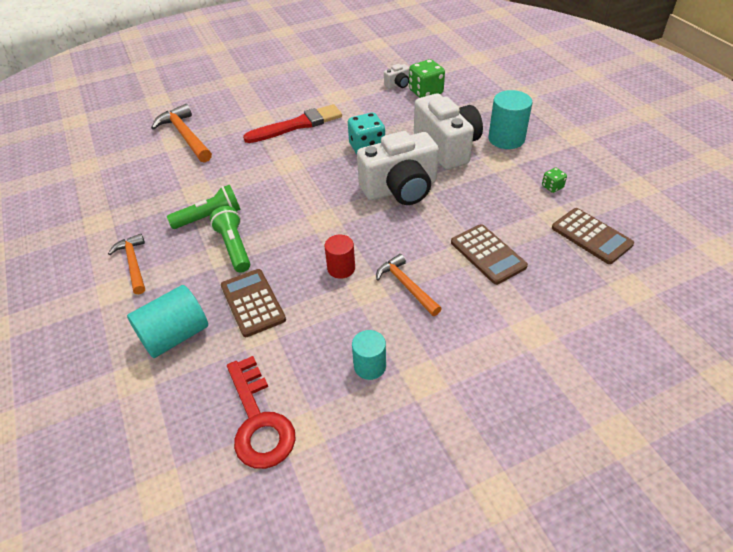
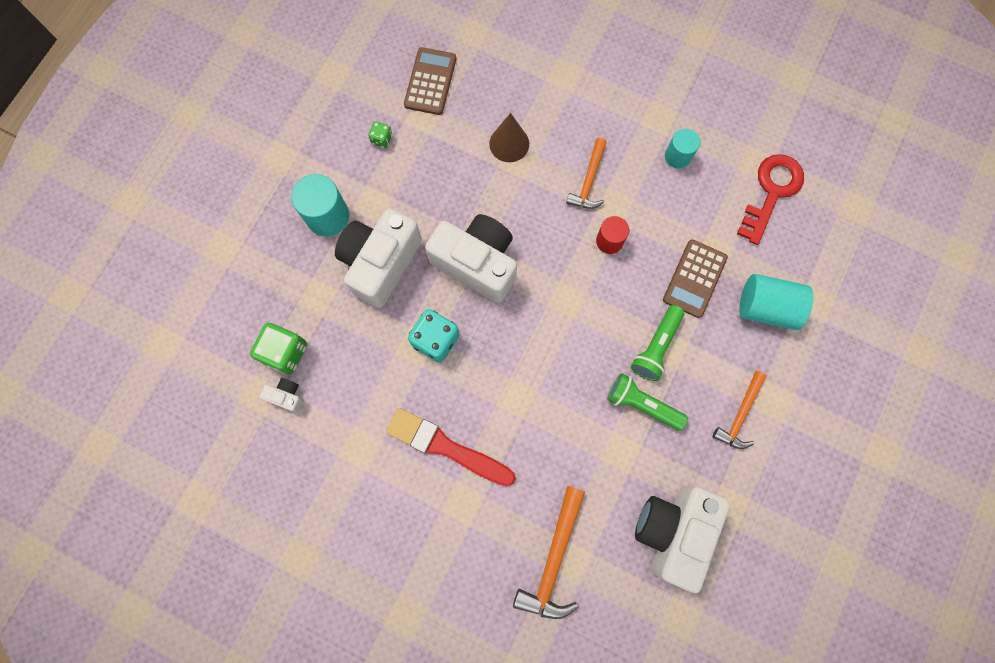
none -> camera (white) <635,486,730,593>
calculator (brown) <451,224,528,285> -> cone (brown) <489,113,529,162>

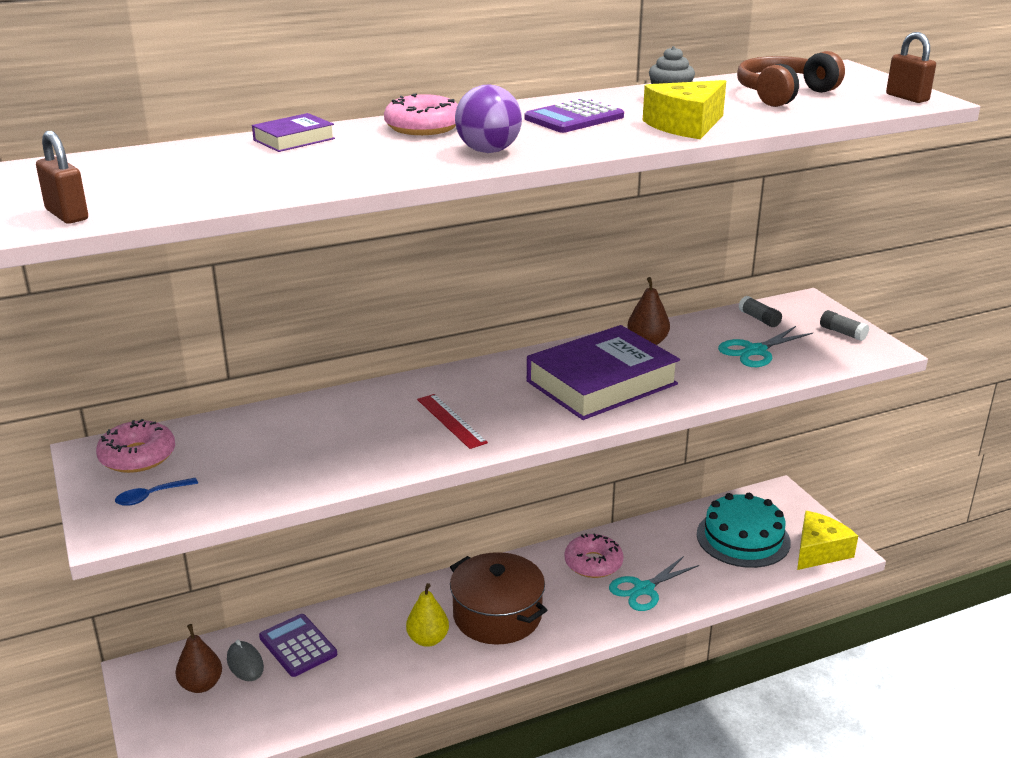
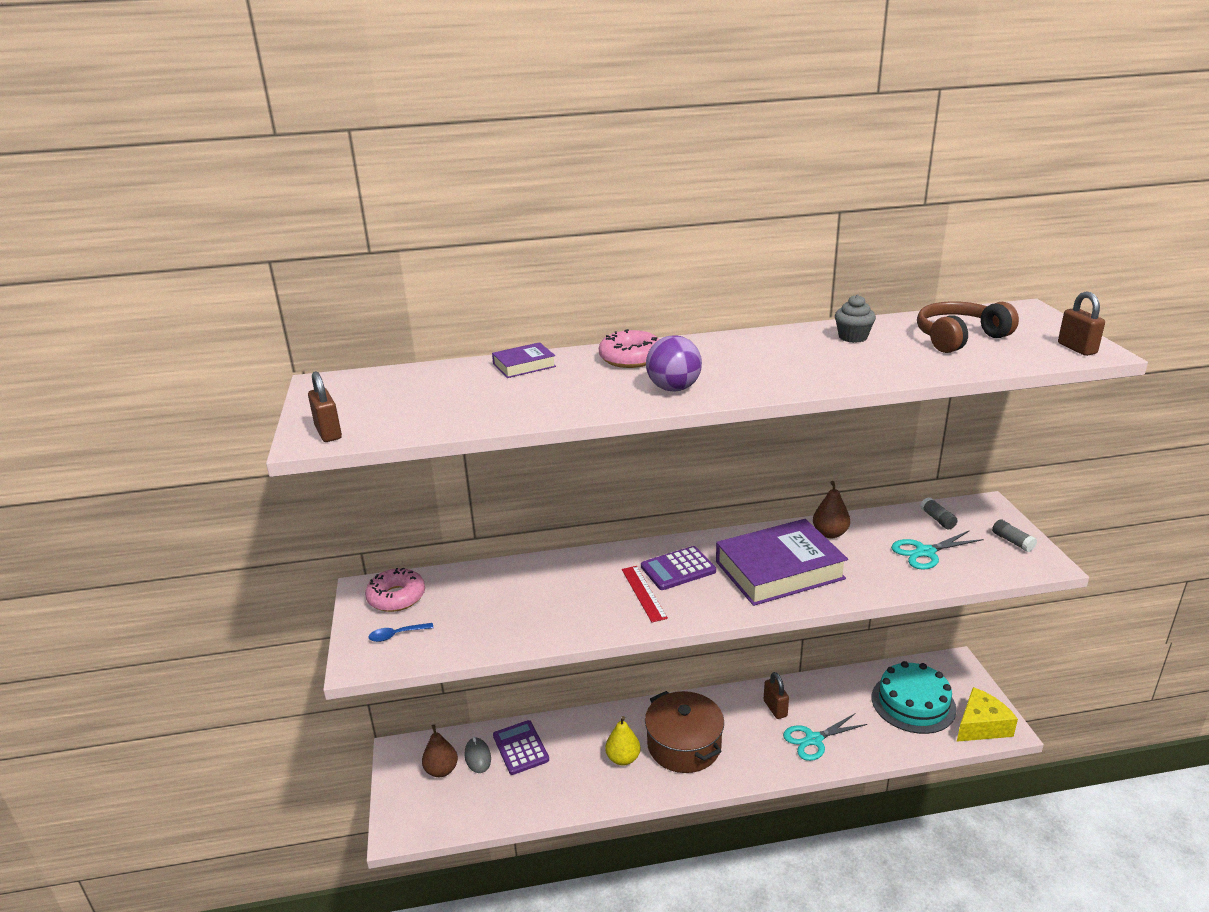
cheese (yellow) <643,80,726,139> -> none
calculator (purple) <524,98,624,133> -> calculator (purple) <641,546,716,590>, move
donut (pink) <565,533,623,578> -> padlock (brown) <764,672,789,719>

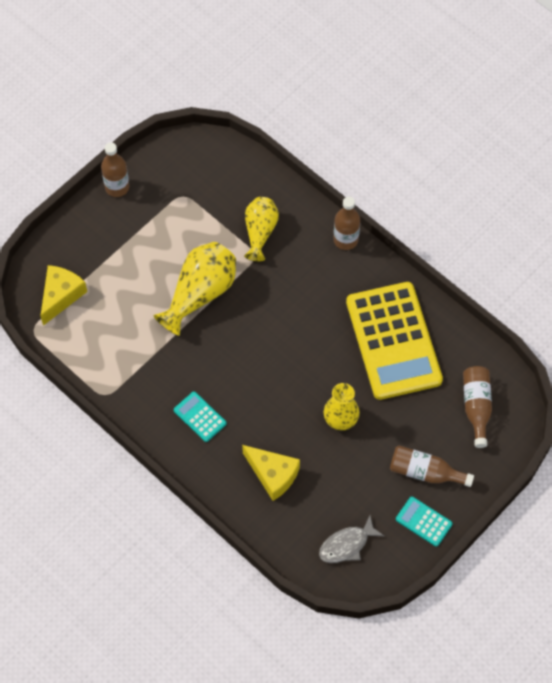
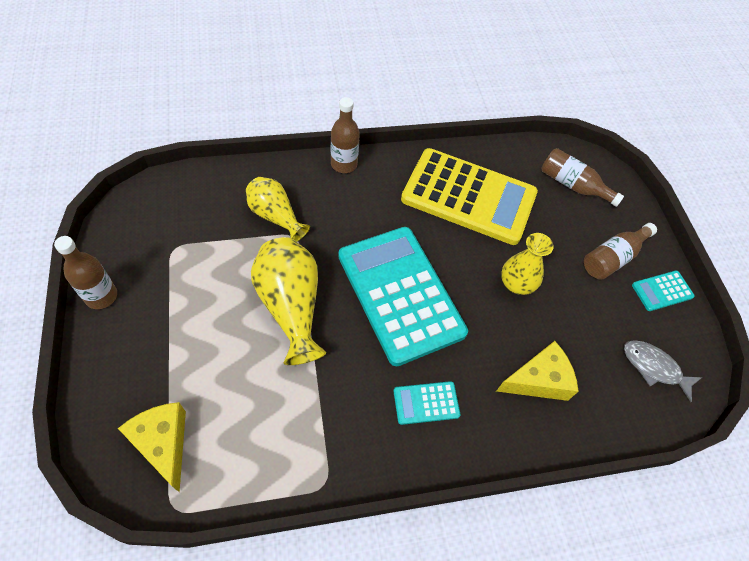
none -> calculator (turquoise) <338,227,468,366>
fish (grey) <319,516,384,563> -> fish (grey) <624,340,702,402>, 120 degrees clockwise

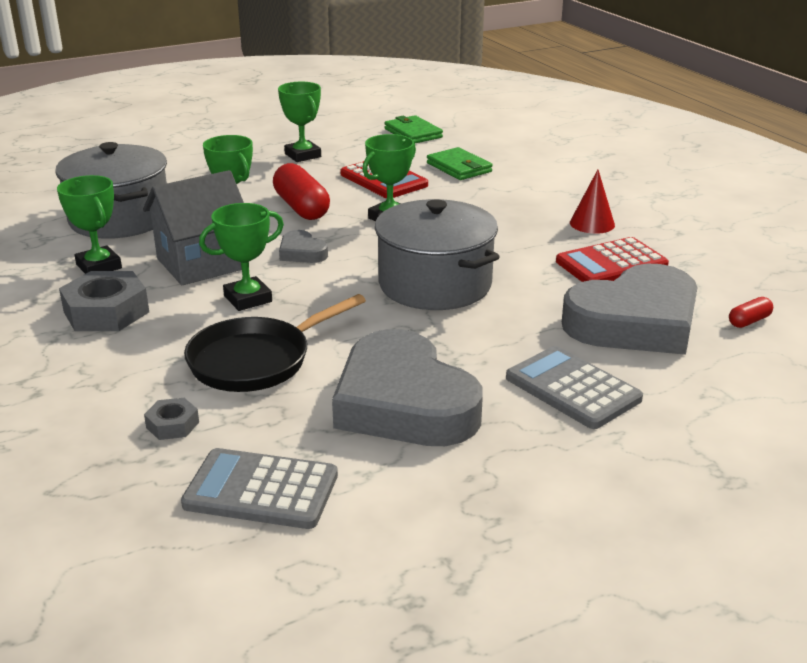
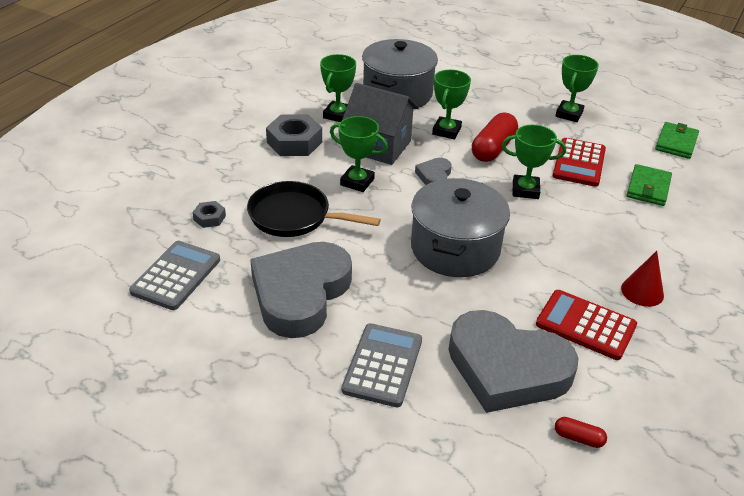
calculator (grey) <181,448,338,529> -> calculator (grey) <129,241,220,310>, 45 degrees clockwise

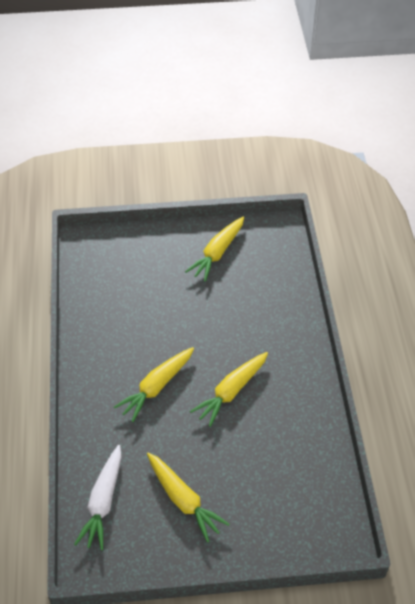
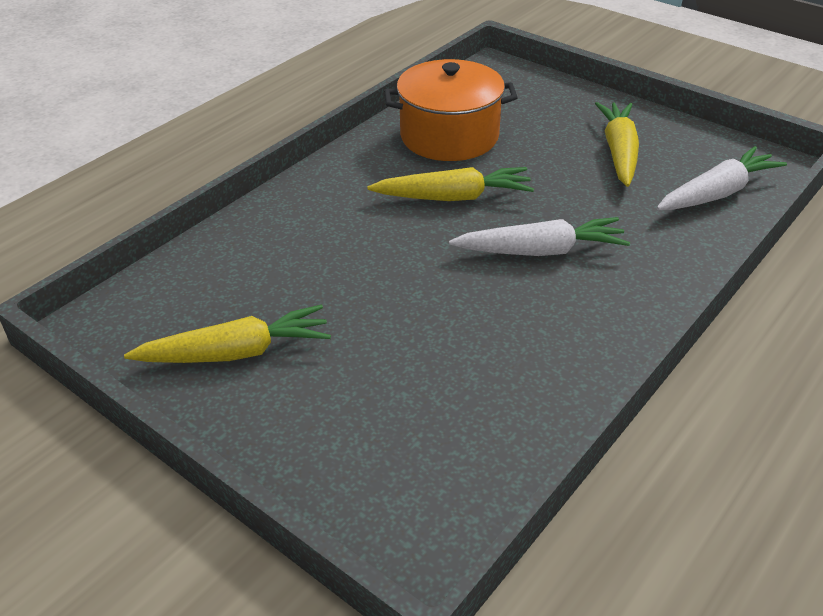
none -> pot (orange) <384,59,518,161>
carrot (yellow) <114,347,194,422> -> carrot (white) <449,217,630,256>

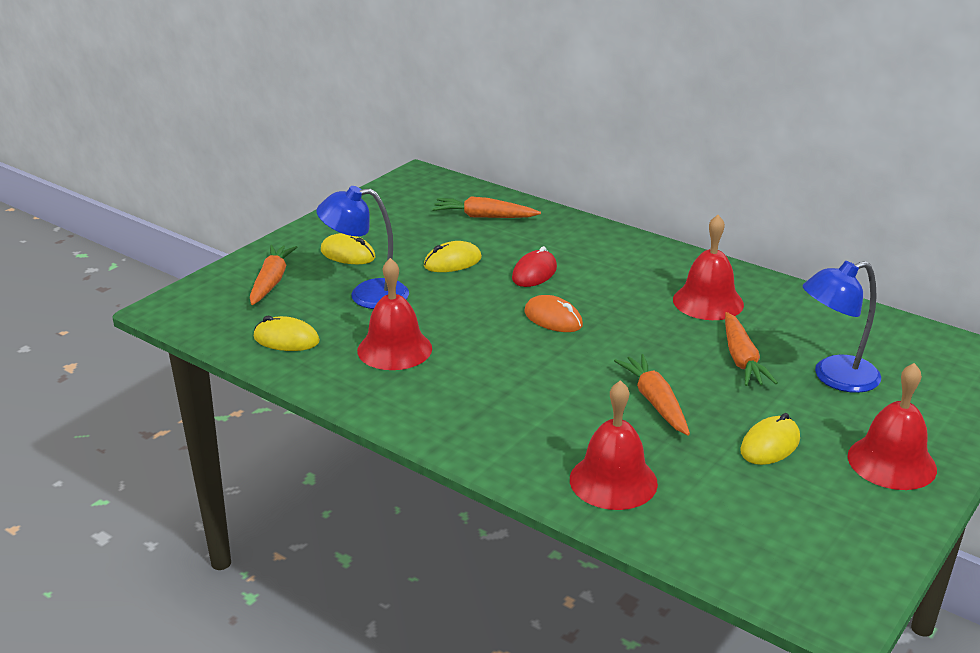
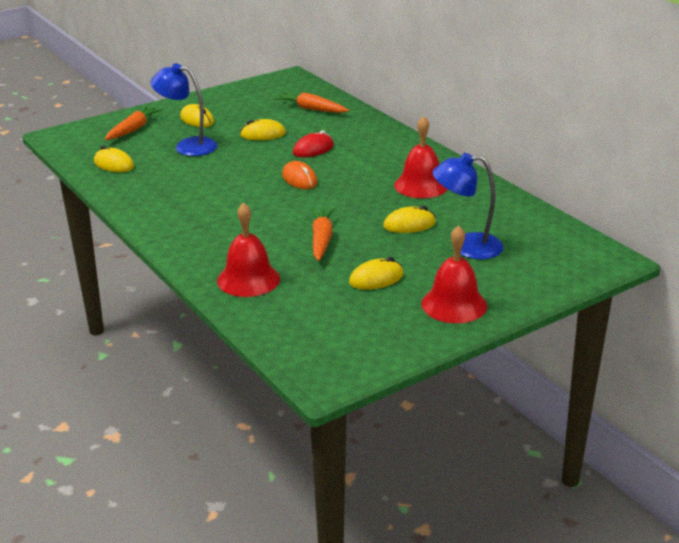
bell (red) <357,258,432,370> -> none
carrot (orange) <725,312,778,386> -> mouse (yellow) <383,206,436,233>

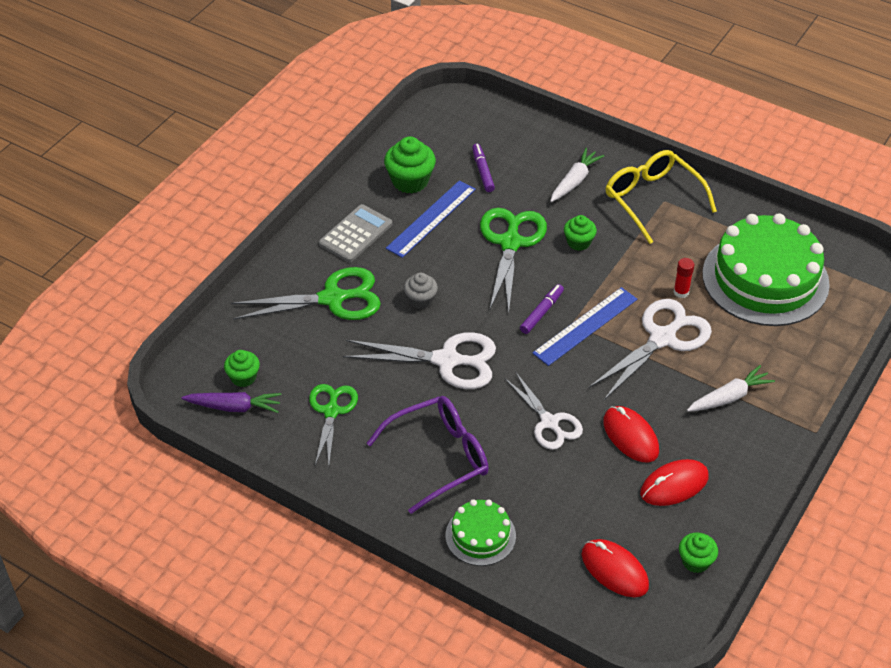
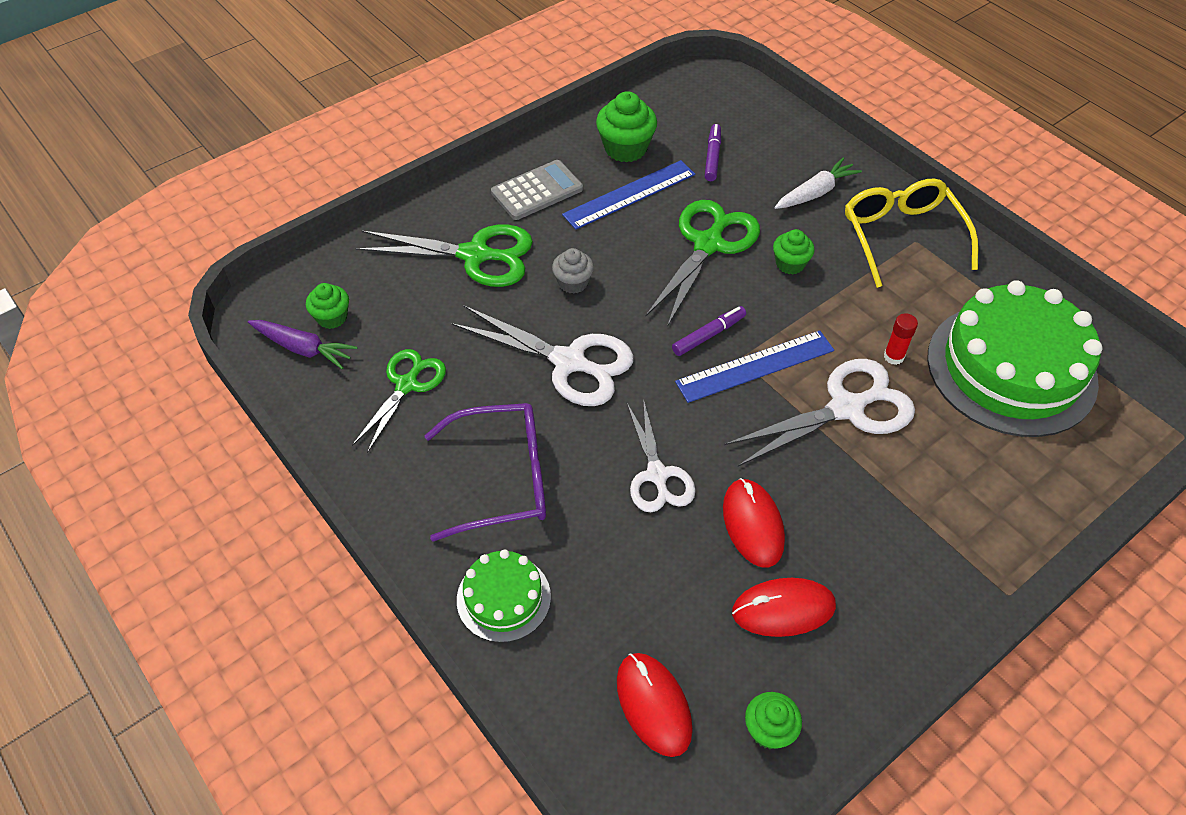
carrot (white) <687,365,775,412> -> none

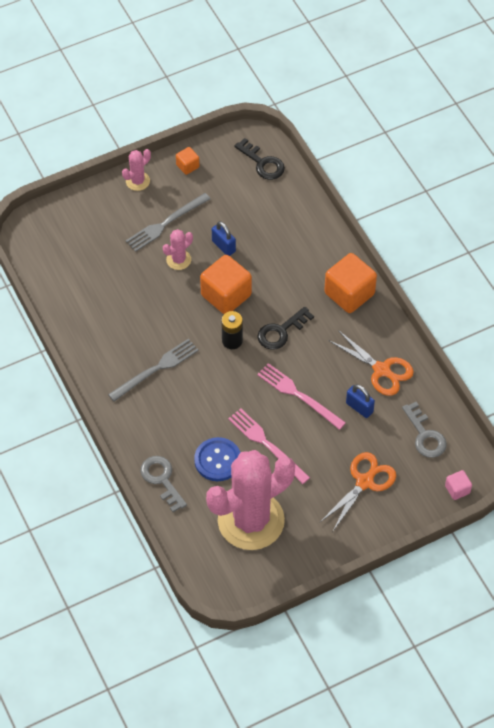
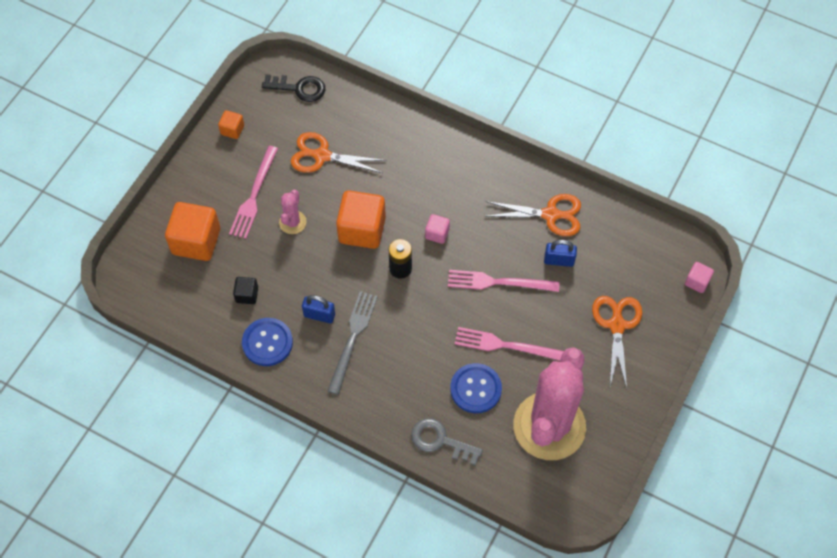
cactus (pink) <122,149,151,191> -> none
key (grey) <402,402,447,458> -> none
none -> cube (black) <233,277,258,304>
none -> button (blue) <242,318,293,366>
none -> scissors (orange) <291,132,387,173>
padlock (blue) <212,221,236,256> -> padlock (blue) <302,295,335,323>, move
cube (orange) <324,253,377,313> -> cube (orange) <165,202,220,261>, move
key (black) <257,307,314,350> -> cube (pink) <425,214,450,244>
fork (grey) <126,193,210,252> -> fork (pink) <229,146,278,239>

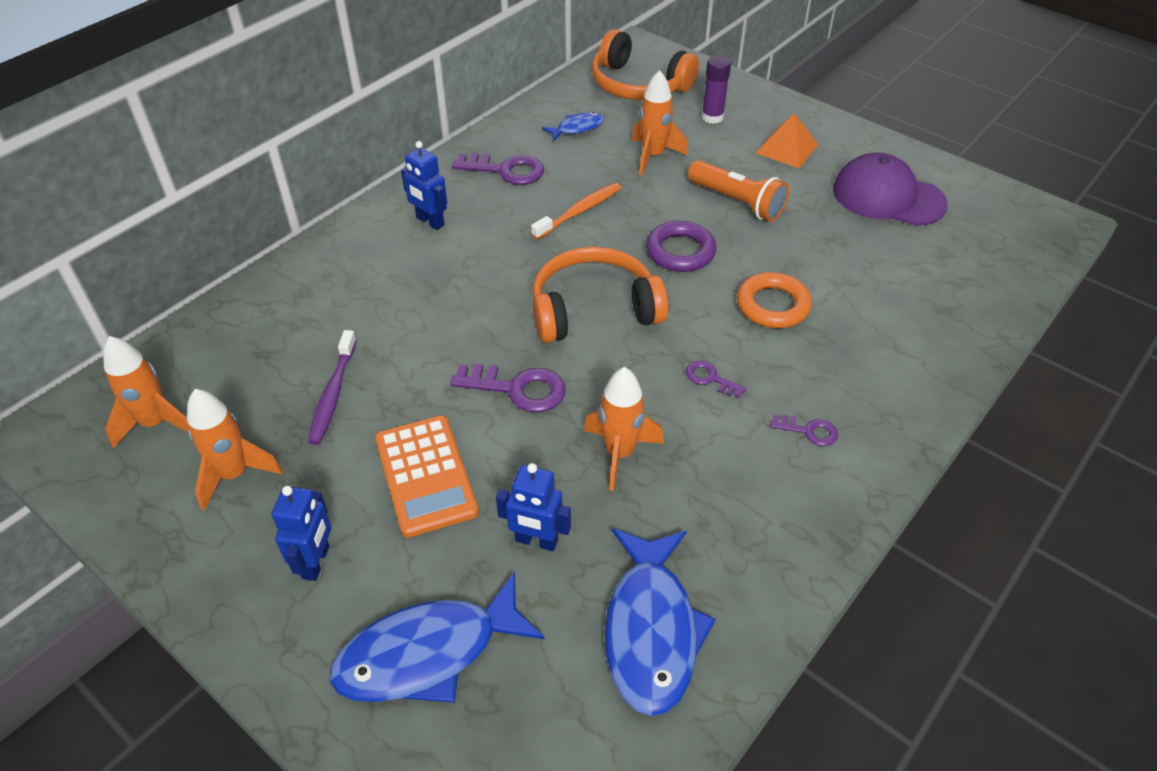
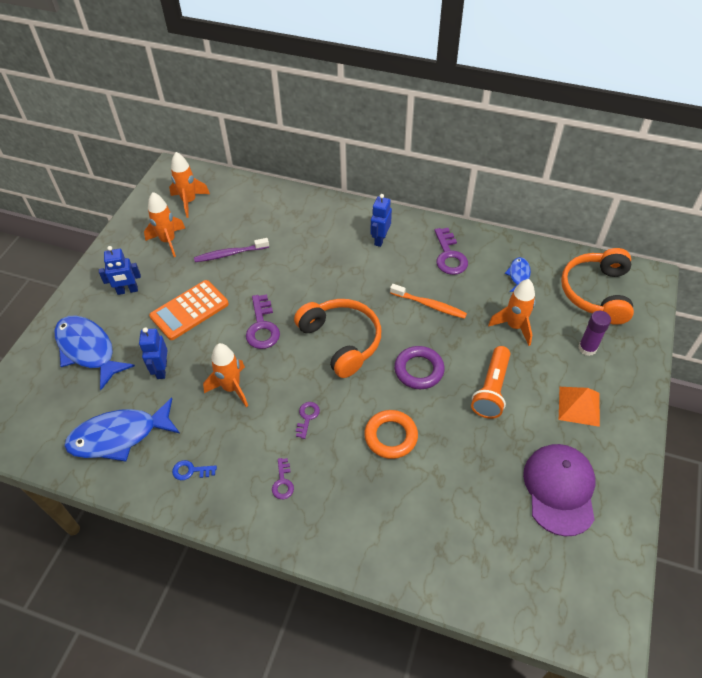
none -> key (blue) <172,460,217,480>
fish (blue) <542,112,604,141> -> fish (blue) <505,257,531,292>, 120 degrees counterclockwise

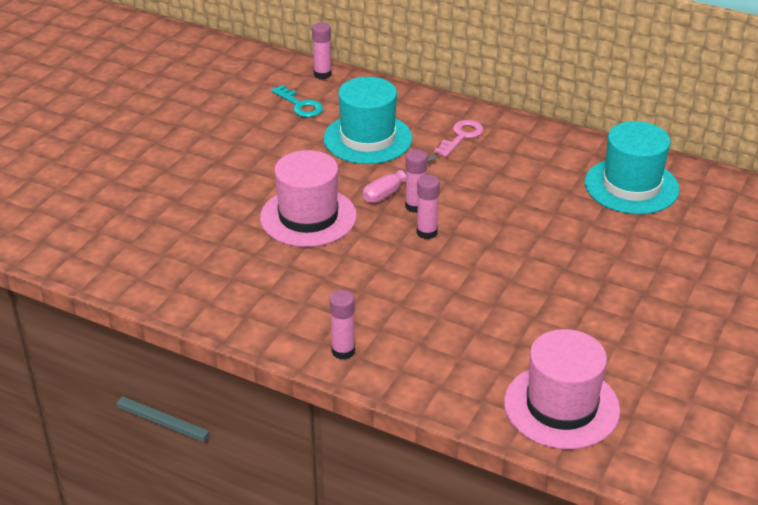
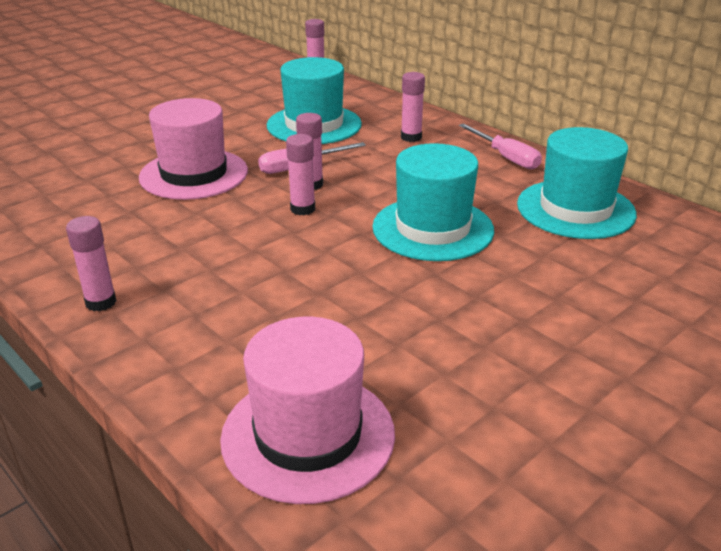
key (turquoise) <271,85,323,117> -> none
none -> hat (turquoise) <372,143,494,261>
none -> screwdriver (pink) <459,123,542,170>
key (pink) <434,120,483,157> -> glue stick (pink) <401,72,425,142>

